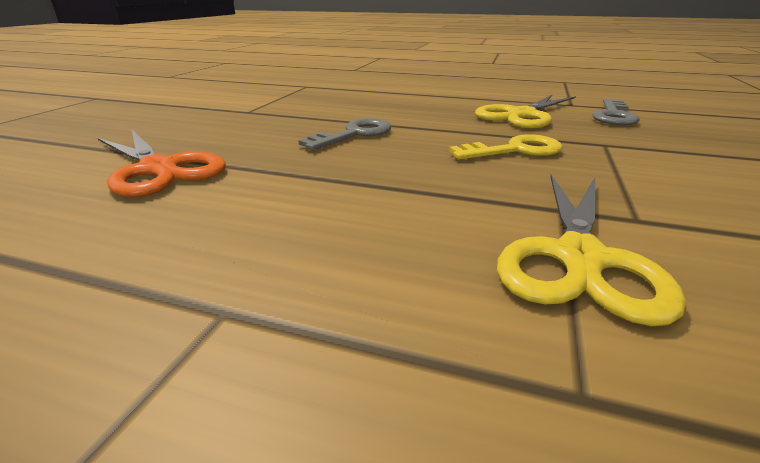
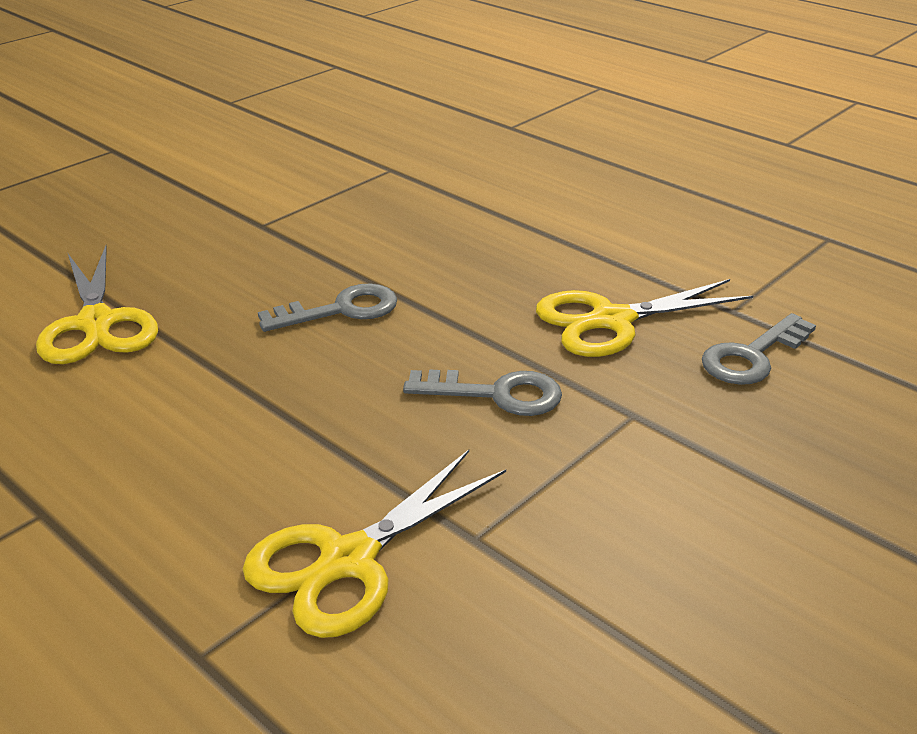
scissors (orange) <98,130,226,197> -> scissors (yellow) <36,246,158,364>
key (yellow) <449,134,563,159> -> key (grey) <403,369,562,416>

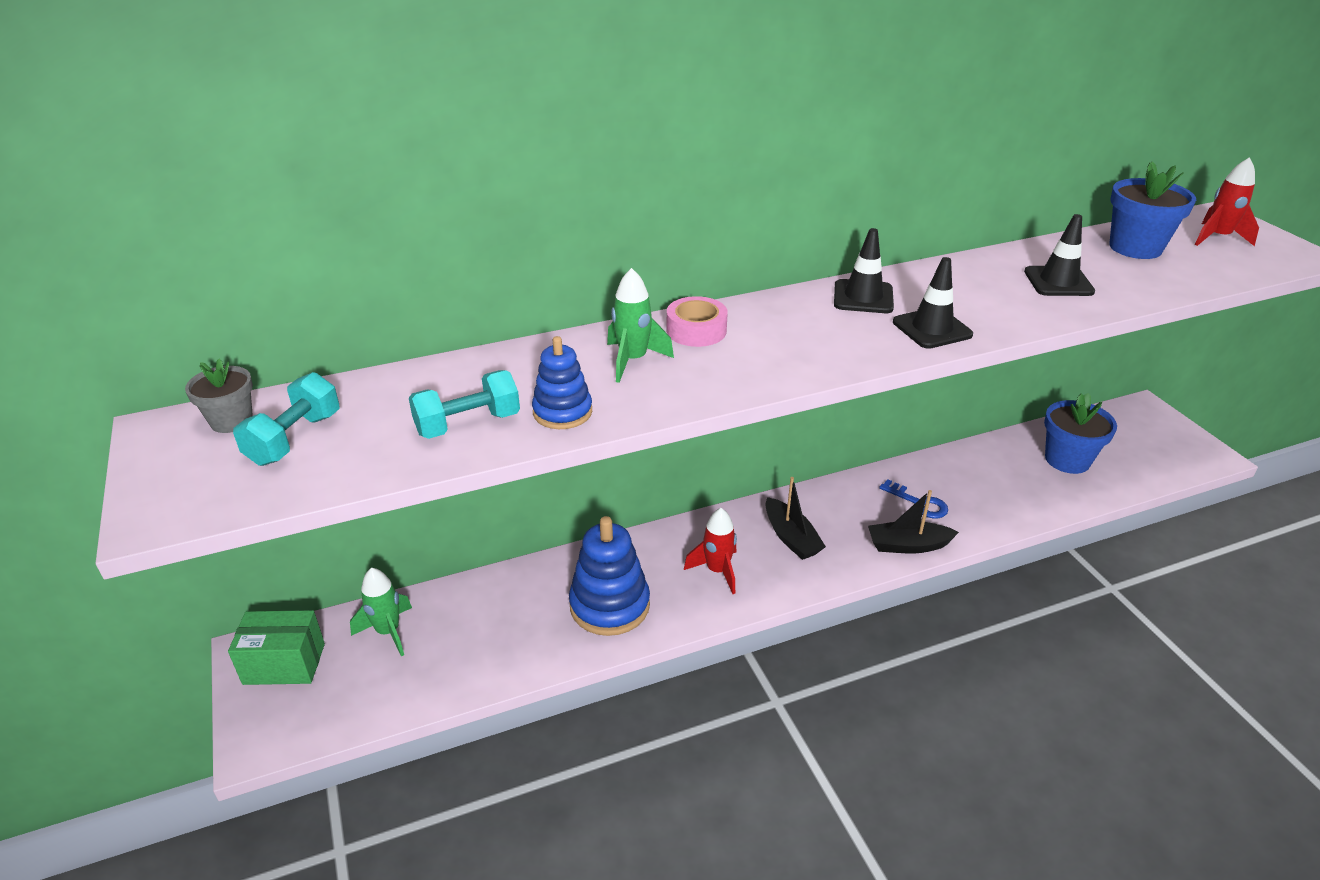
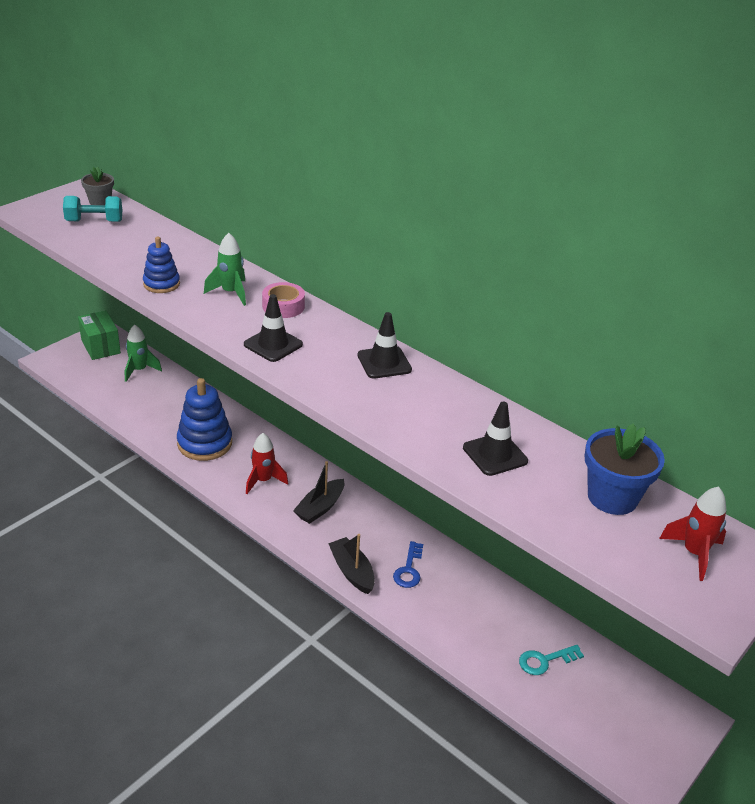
dumbbell (turquoise) <409,370,520,439> -> none
traffic cone (black) <893,257,973,349> -> traffic cone (black) <244,294,303,362>, move
flower pot (blue) <1044,393,1117,474> -> key (turquoise) <519,645,584,675>

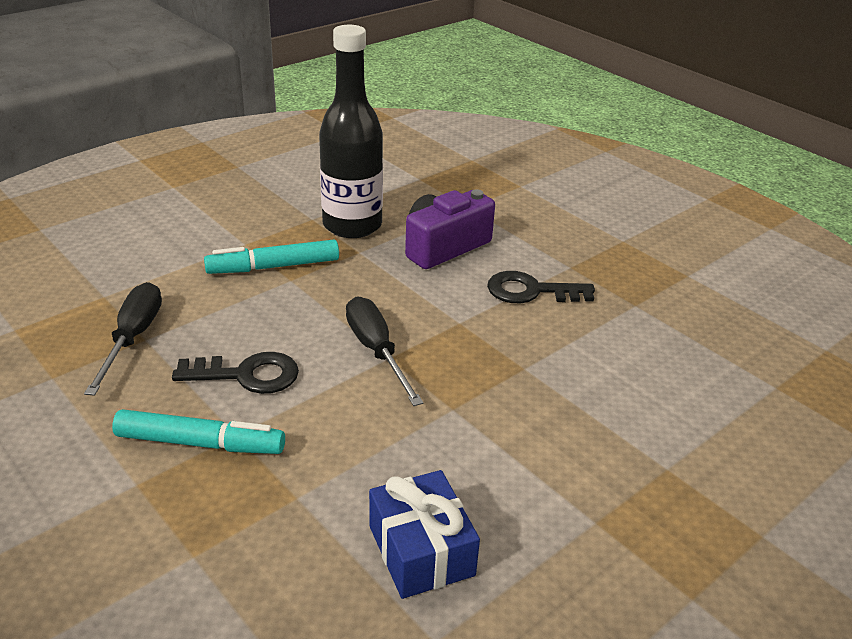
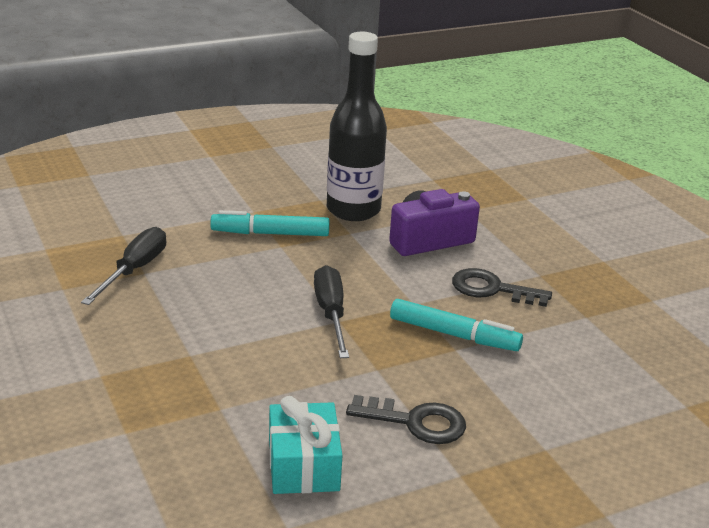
marker (turquoise) <112,409,285,454> -> marker (turquoise) <390,299,523,351>, move
key (black) <172,352,299,394> -> key (black) <346,395,466,444>, move
gift (blue) <369,470,480,599> -> gift (turquoise) <269,396,342,494>

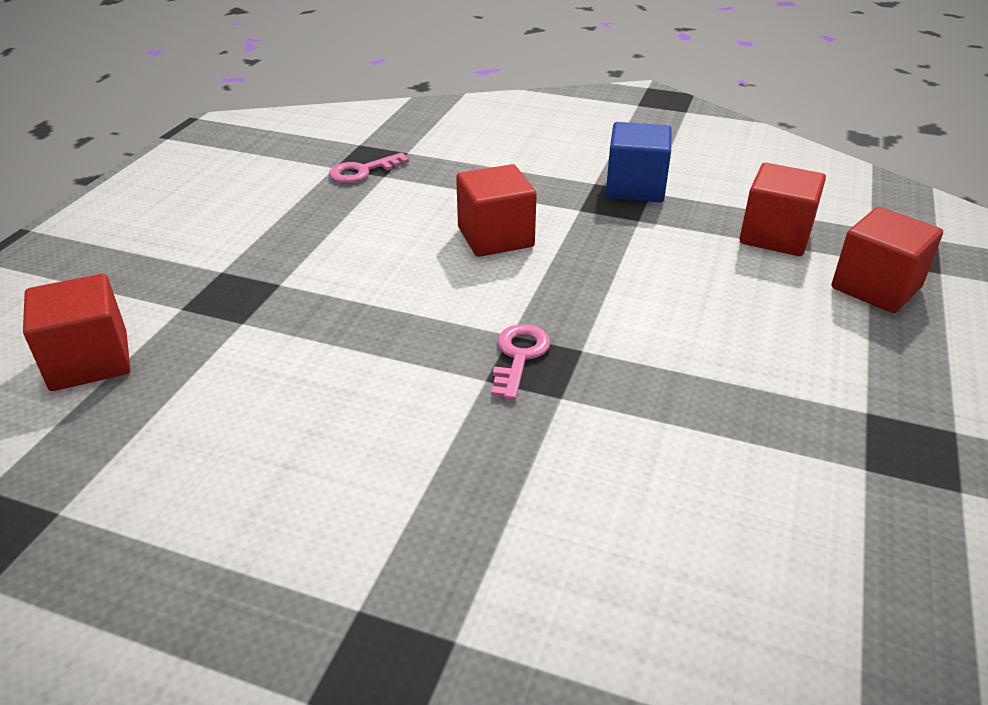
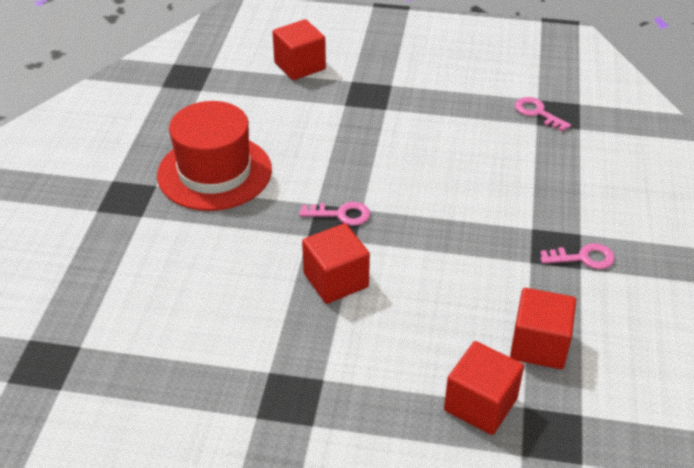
none -> hat (red) <157,101,272,211>
cube (red) <456,164,537,257> -> cube (red) <302,223,370,304>, move
cube (blue) <606,122,672,202> -> key (pink) <540,243,615,269>

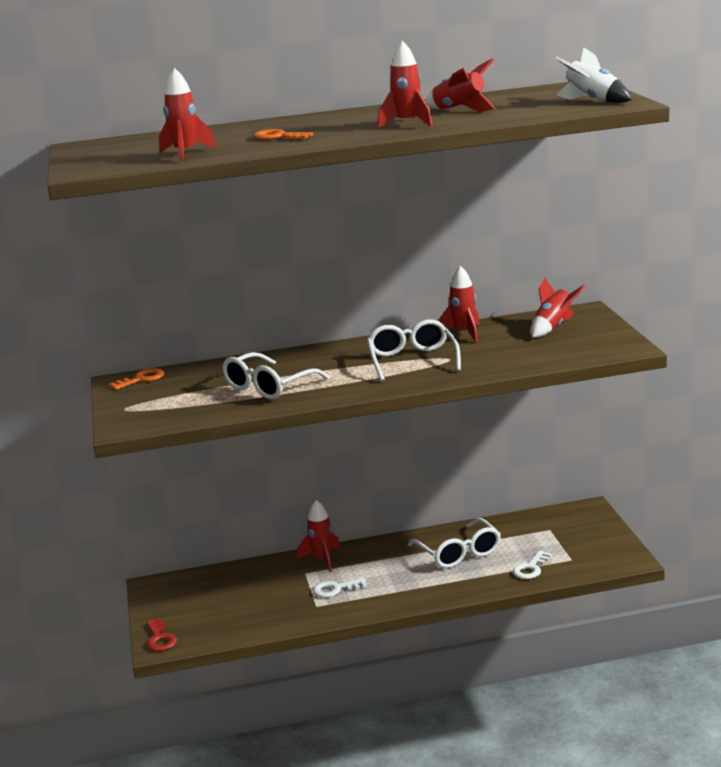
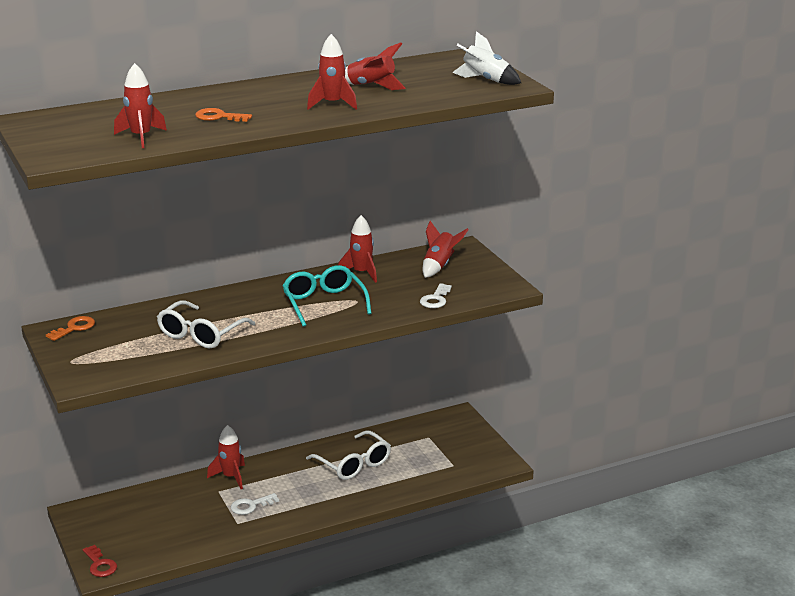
key (white) <513,550,551,579> -> key (white) <420,283,452,308>, move
glasses (white) <367,320,461,382> -> glasses (turquoise) <282,265,372,327>

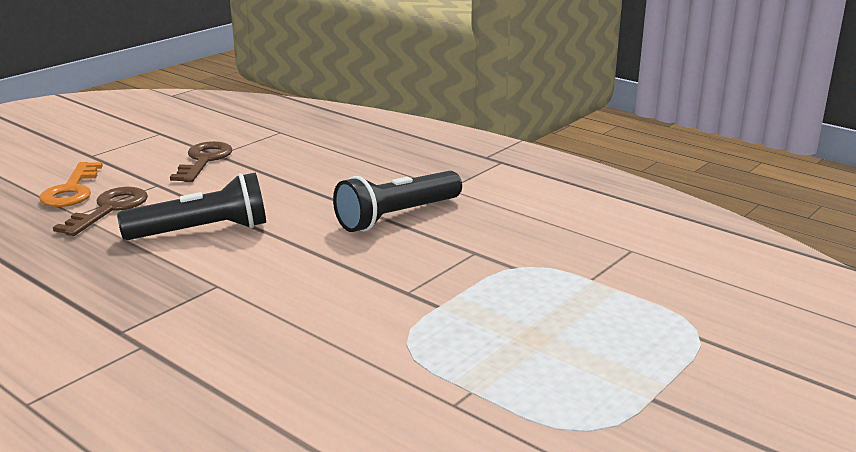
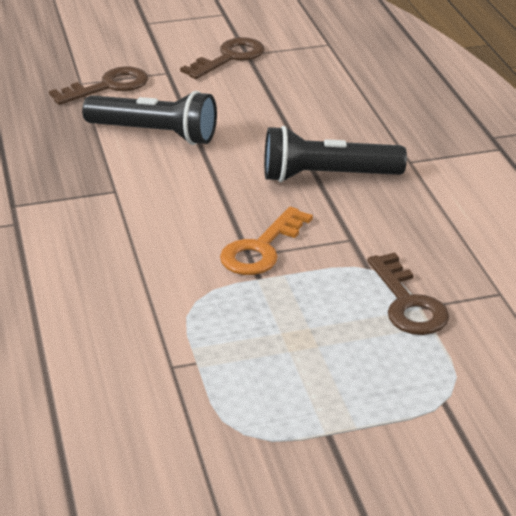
none -> key (brown) <367,253,449,335>
key (orange) <39,162,103,207> -> key (orange) <220,207,313,275>, move

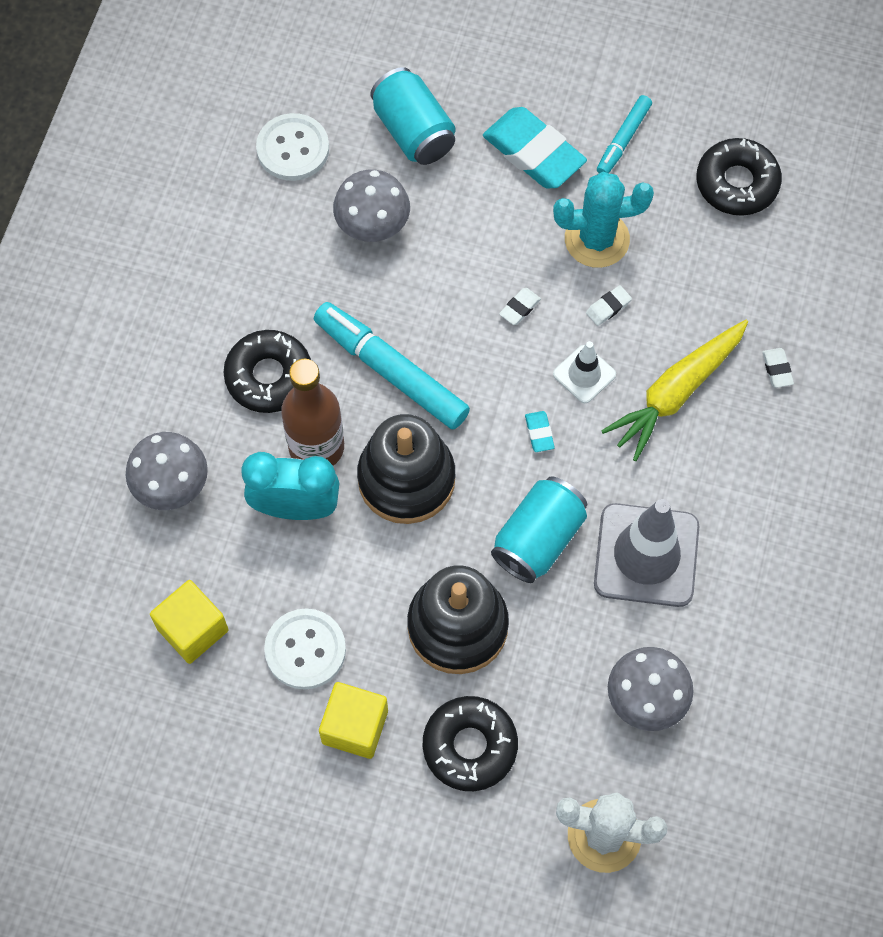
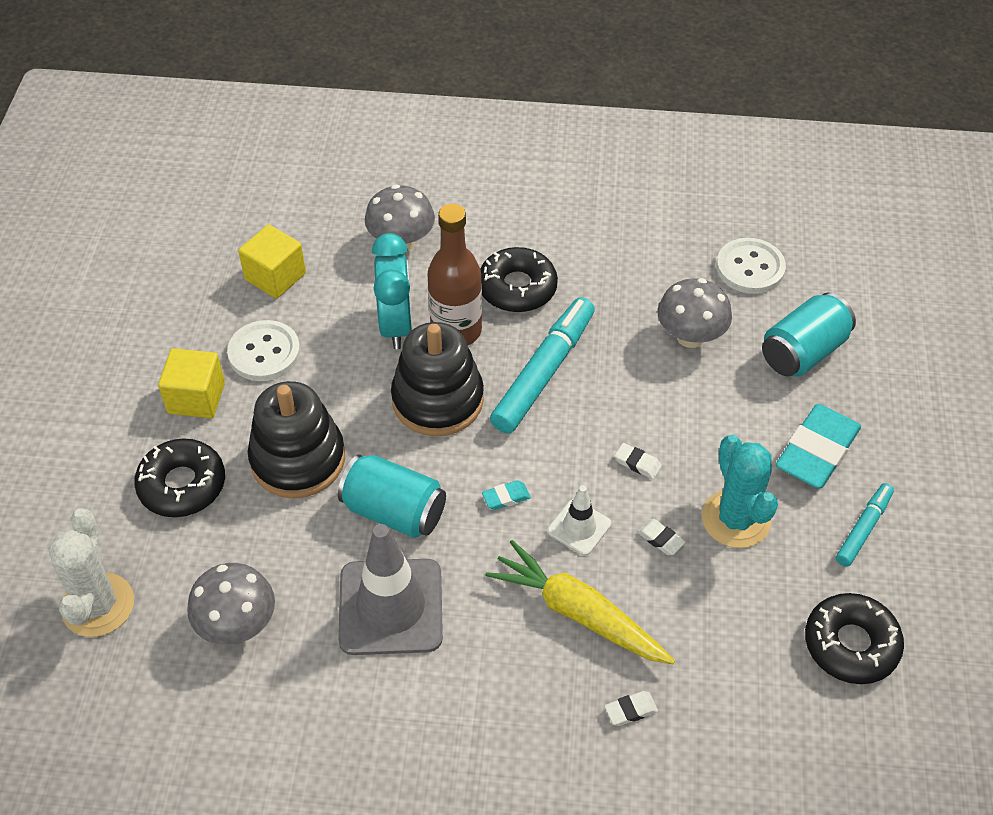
marker (turquoise) <597,95,652,173> -> marker (turquoise) <836,483,894,567>, 105 degrees clockwise

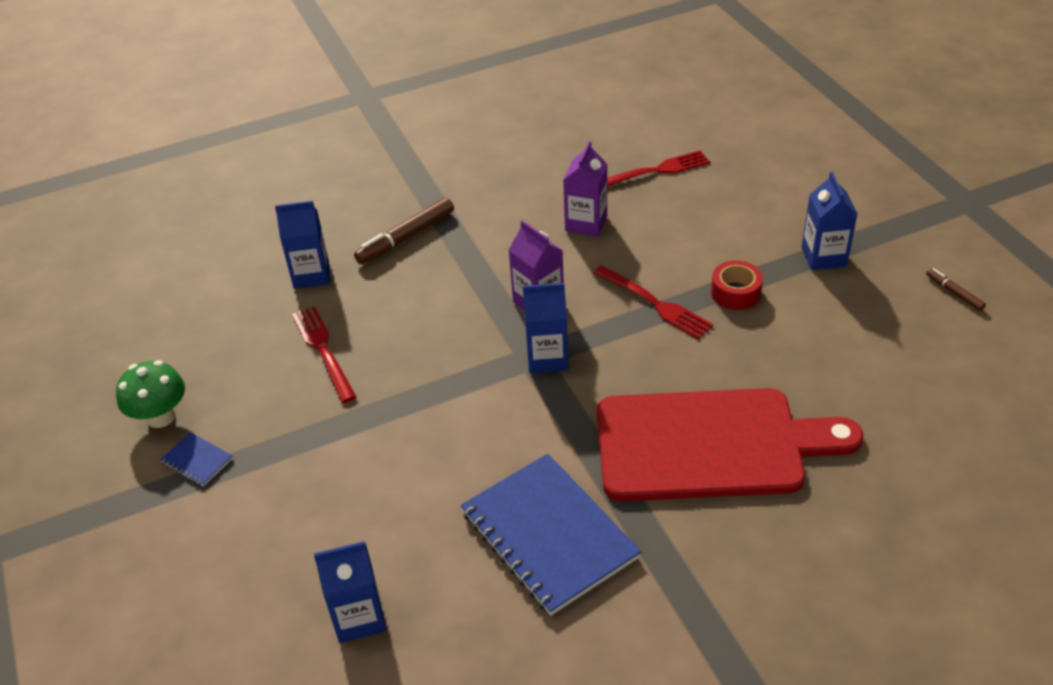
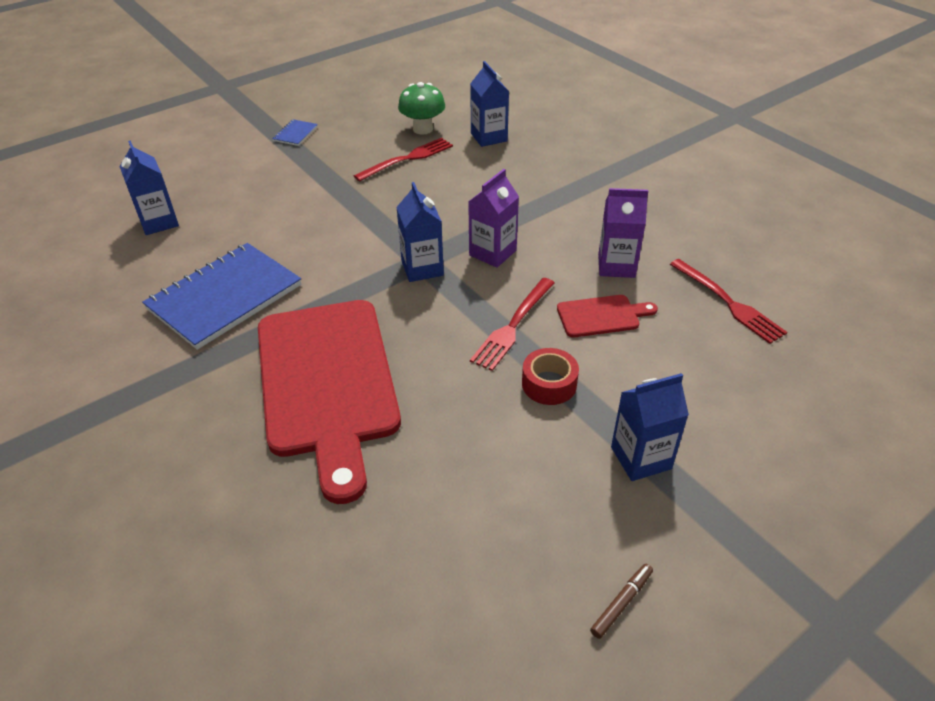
marker (brown) <354,197,454,264> -> none
none -> cutting board (red) <557,295,658,337>
mushroom (green) <116,360,185,428> -> mushroom (green) <398,82,445,135>, move

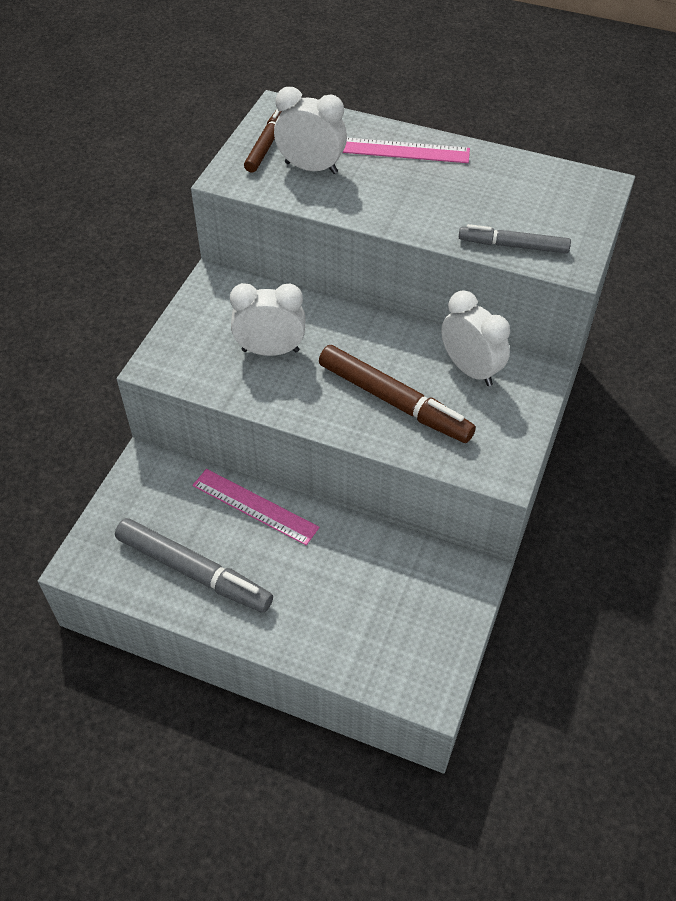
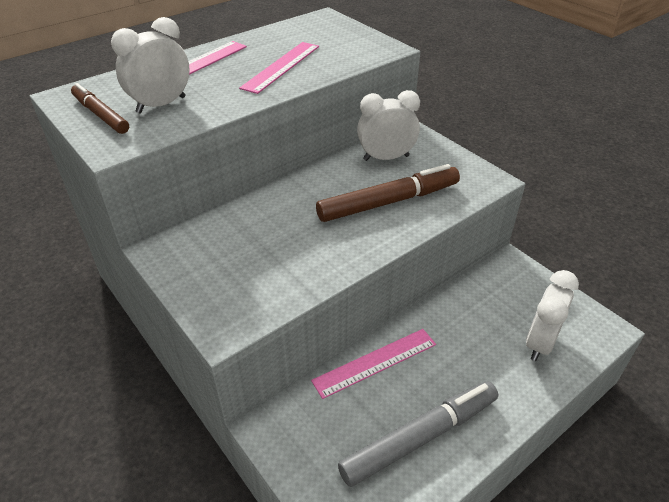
marker (grey) <459,224,571,254> -> none
none -> ruler (pink) <239,42,319,94>
clock (white) <230,283,306,356> -> clock (white) <526,270,579,361>, move

